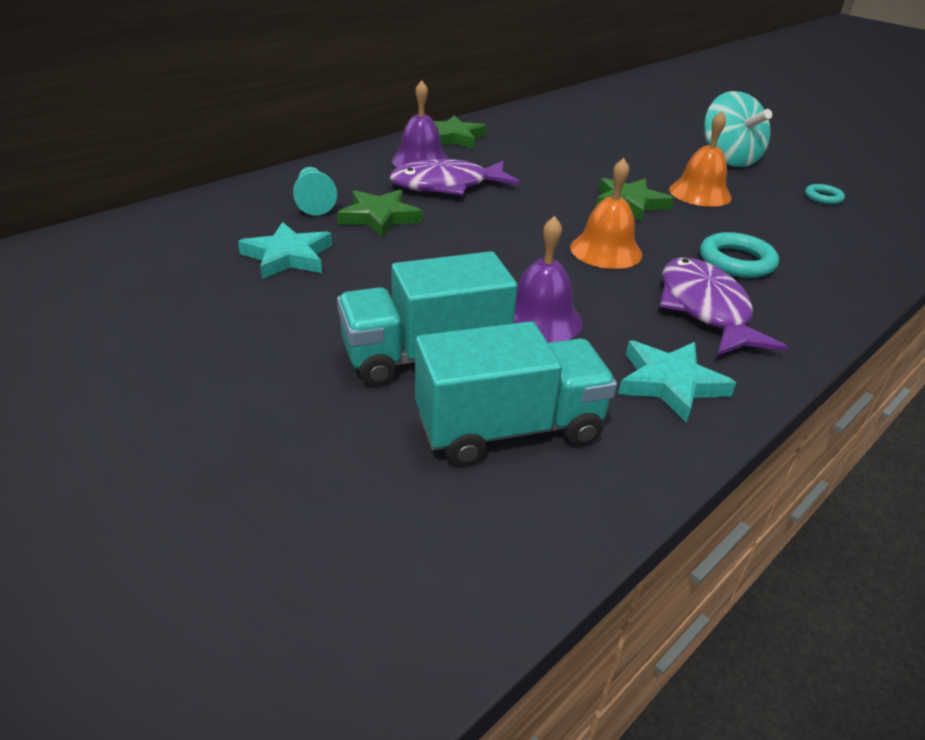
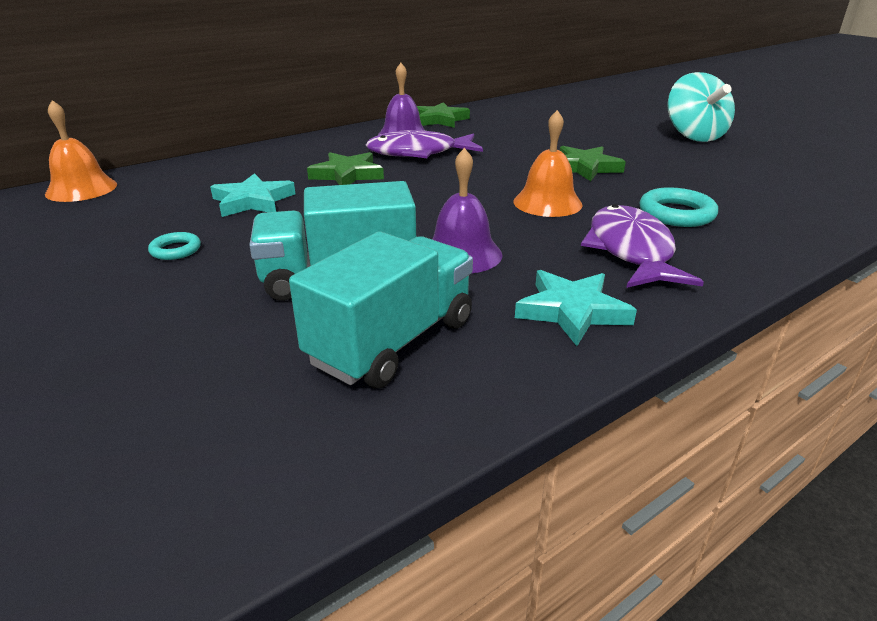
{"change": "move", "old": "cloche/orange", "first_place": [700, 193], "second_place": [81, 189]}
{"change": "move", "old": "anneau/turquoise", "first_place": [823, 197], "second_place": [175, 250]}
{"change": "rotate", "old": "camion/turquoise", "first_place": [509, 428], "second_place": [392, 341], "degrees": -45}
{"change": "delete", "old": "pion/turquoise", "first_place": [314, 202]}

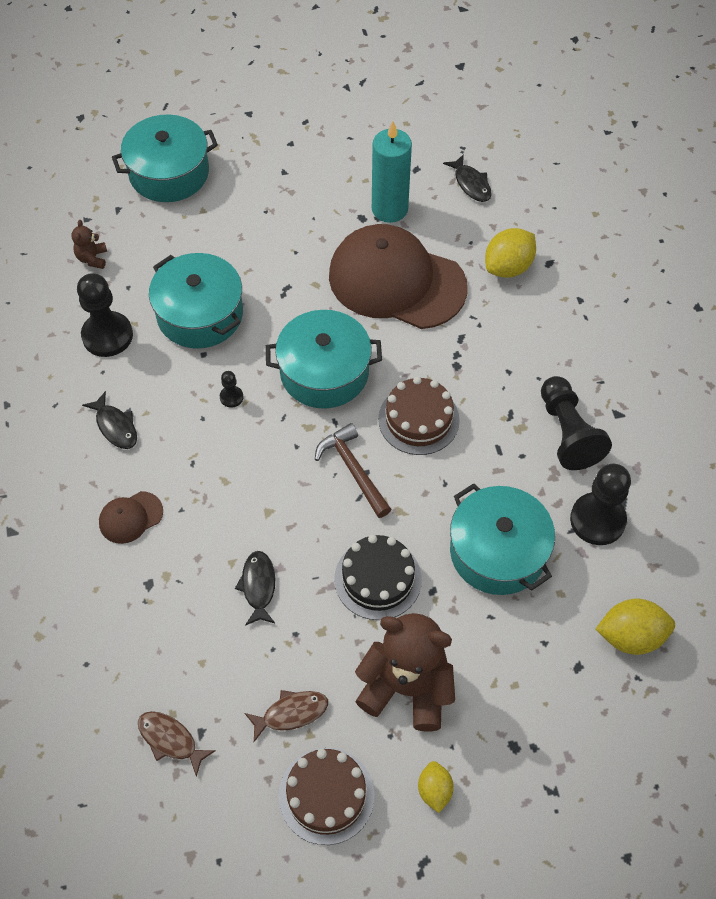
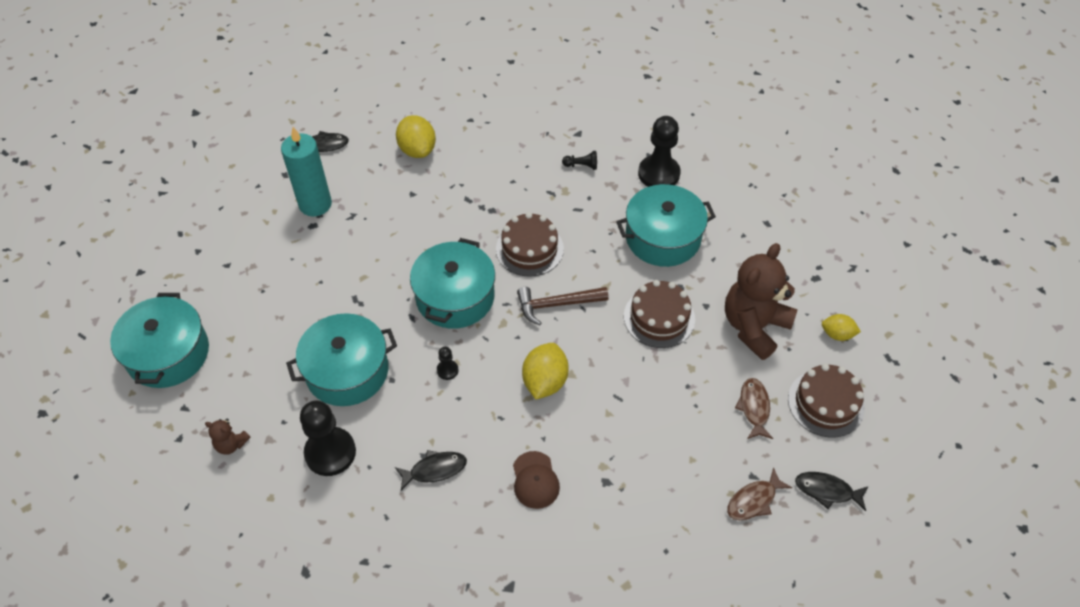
{"change": "move", "old": "citron/jaune", "first_place": [630, 636], "second_place": [545, 381]}
{"change": "resize", "old": "pion/noir", "first_place": [567, 433], "second_place": [581, 165], "factor": 0.45}
{"change": "recolor", "old": "gâteau/noir", "new": "gâteau/marron", "first_place": [378, 579], "second_place": [659, 317]}
{"change": "move", "old": "poisson/noir", "first_place": [258, 586], "second_place": [827, 491]}
{"change": "delete", "old": "casquette/marron", "first_place": [396, 281]}

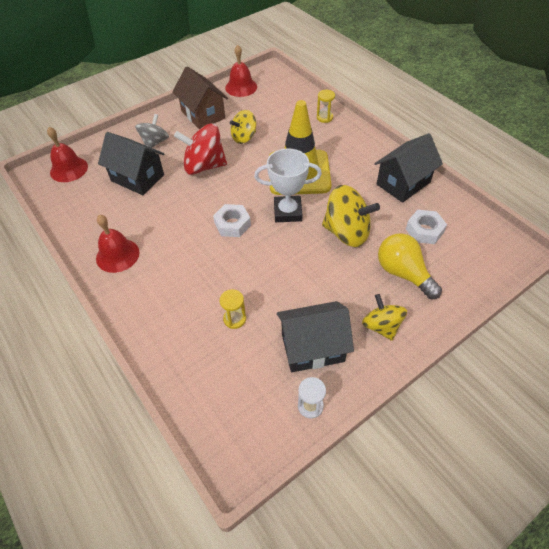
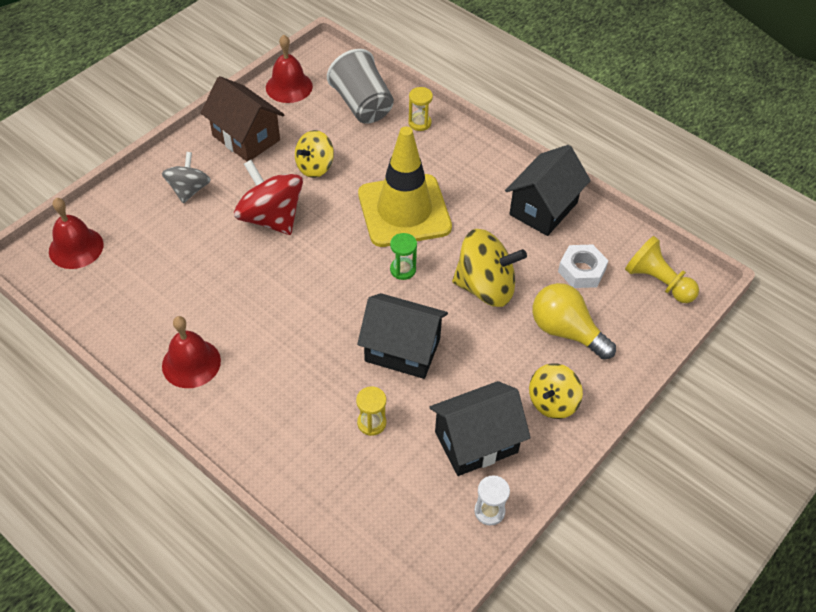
{"change": "rotate", "old": "toupie/rouge", "first_place": [204, 166], "second_place": [271, 218], "degrees": 60}
{"change": "insert", "new": "gobelet/gris", "second_place": [362, 105]}
{"change": "move", "old": "maison/noir", "first_place": [137, 178], "second_place": [402, 350]}
{"change": "replace", "old": "trophée/blanc", "new": "sablier/vert", "first_place": [287, 212], "second_place": [403, 269]}
{"change": "rotate", "old": "toupie/jaune", "first_place": [381, 326], "second_place": [552, 402], "degrees": -105}
{"change": "insert", "new": "pion/jaune", "second_place": [658, 282]}
{"change": "delete", "old": "écrou/blanc", "first_place": [232, 224]}

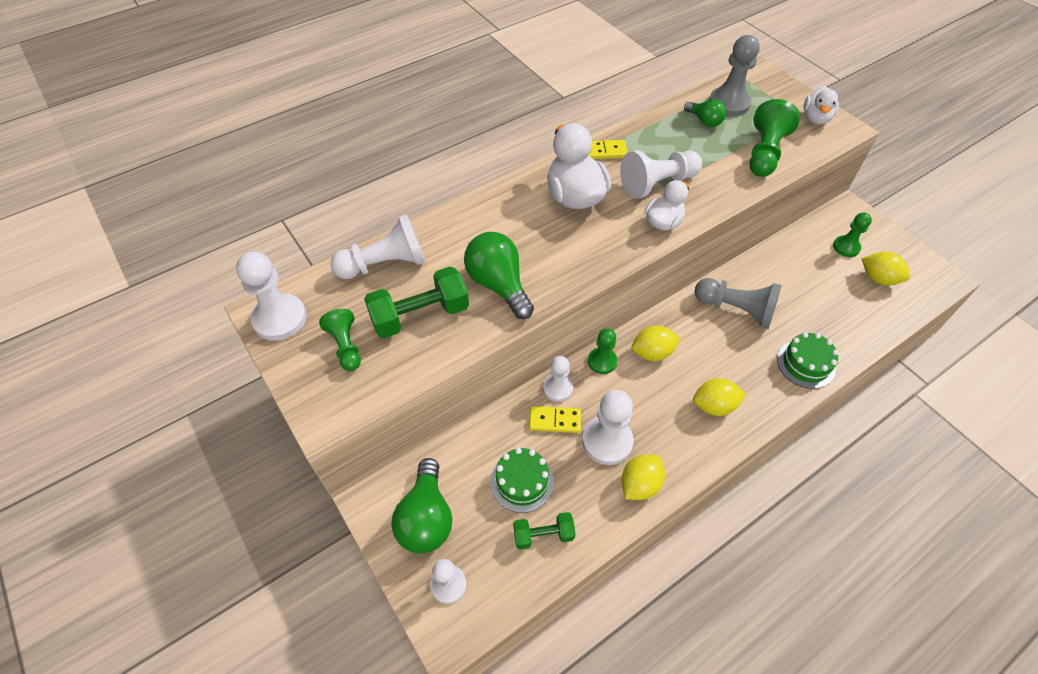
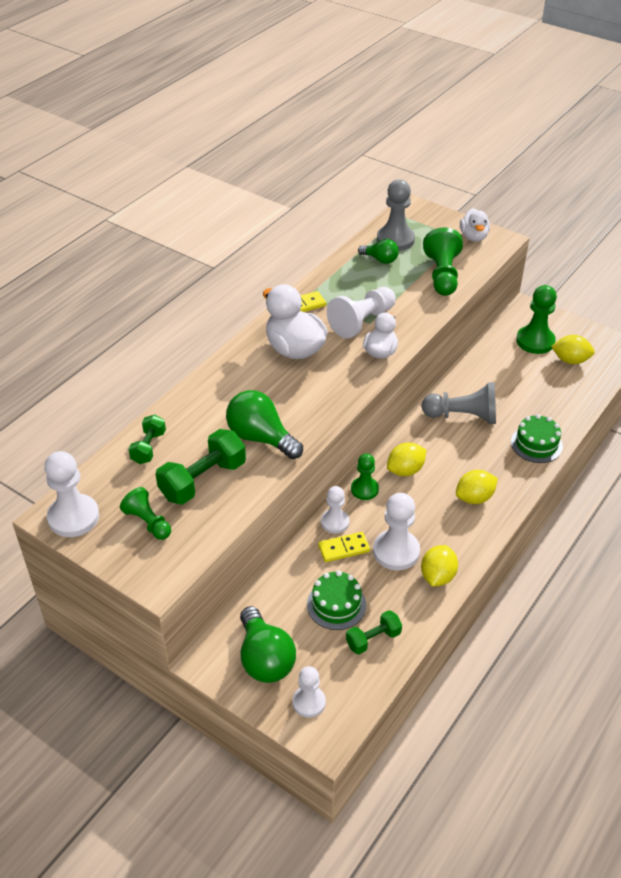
{"change": "replace", "old": "pion/blanc", "new": "haltère/vert", "first_place": [385, 264], "second_place": [149, 447]}
{"change": "resize", "old": "pion/vert", "first_place": [846, 247], "second_place": [535, 341], "factor": 1.59}

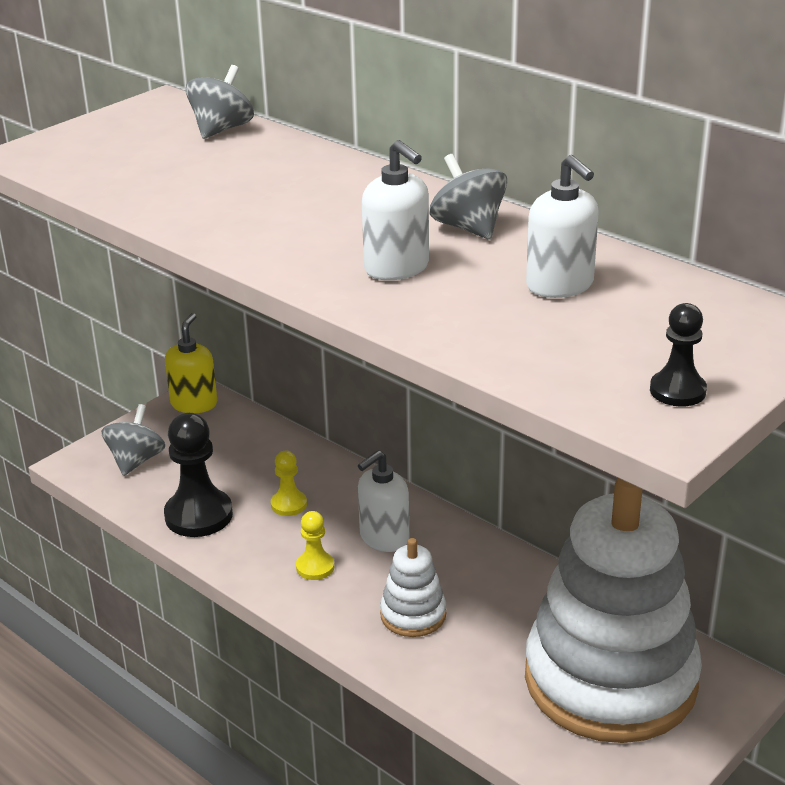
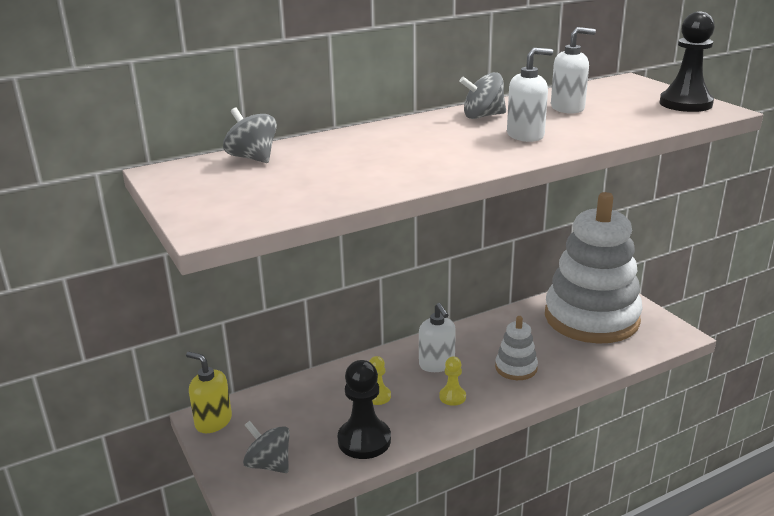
{"change": "resize", "old": "pion/noir", "first_place": [677, 391], "second_place": [685, 104], "factor": 1.86}

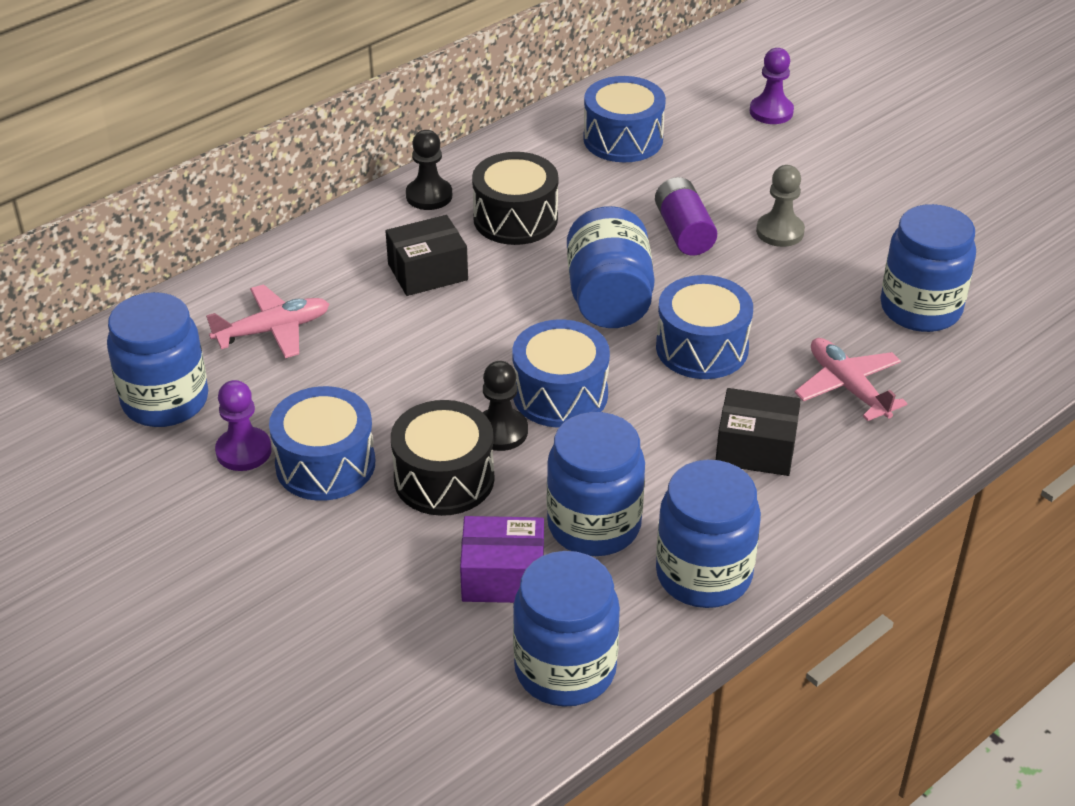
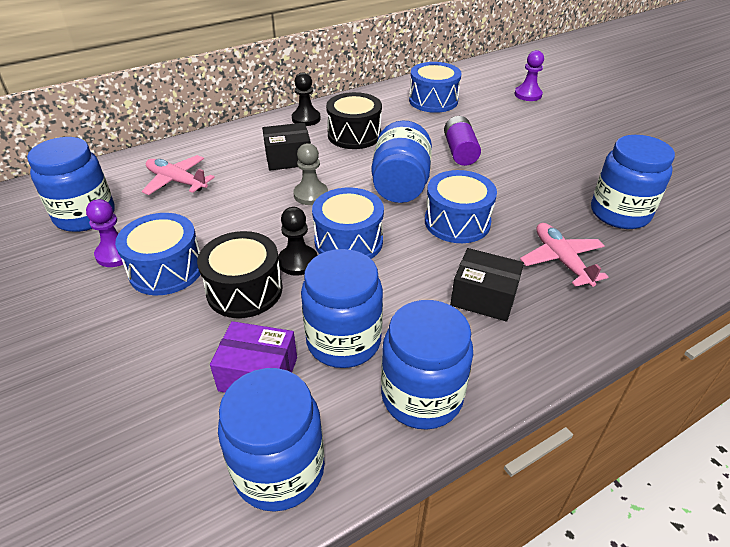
{"change": "rotate", "old": "avion/rose", "first_place": [273, 330], "second_place": [176, 181], "degrees": -135}
{"change": "move", "old": "pion/gris", "first_place": [780, 232], "second_place": [311, 195]}

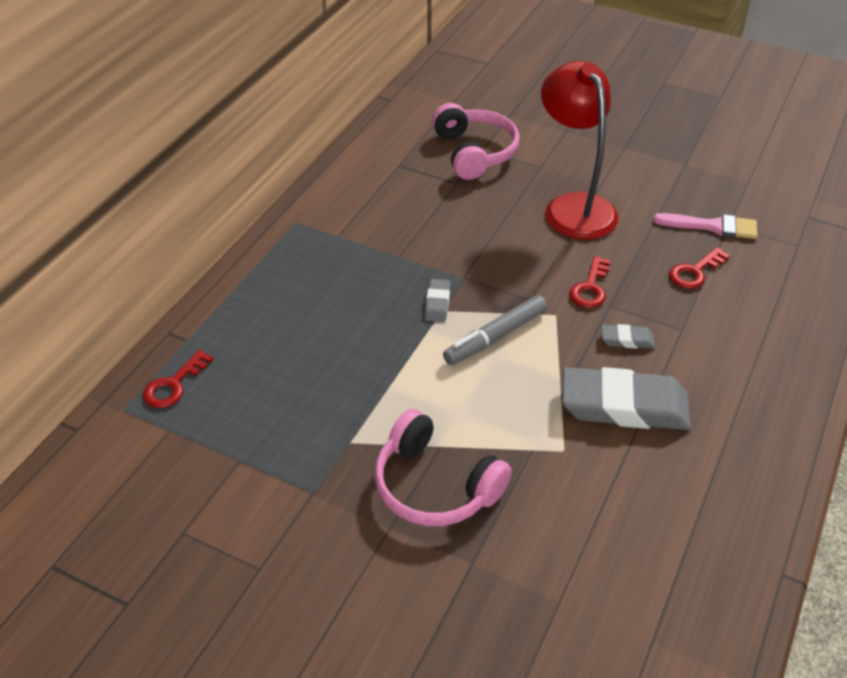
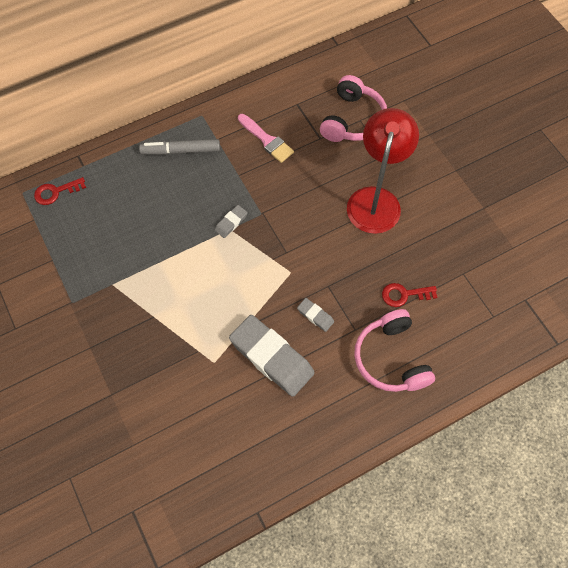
{"change": "move", "old": "feutre/gris", "first_place": [495, 337], "second_place": [180, 151]}
{"change": "move", "old": "pinceau/rose", "first_place": [712, 226], "second_place": [267, 140]}
{"change": "move", "old": "casque audio/rose", "first_place": [435, 486], "second_place": [391, 358]}
{"change": "delete", "old": "clé/rouge", "first_place": [590, 288]}

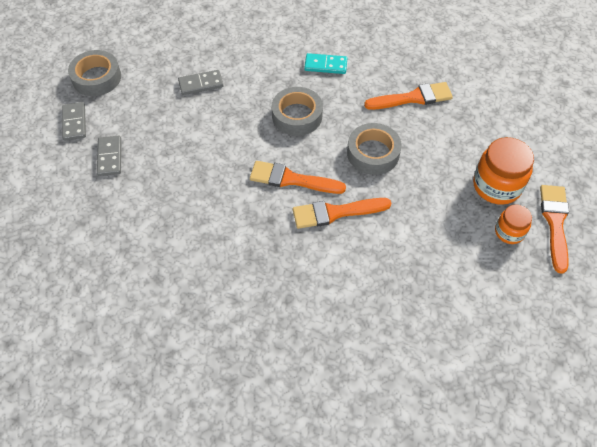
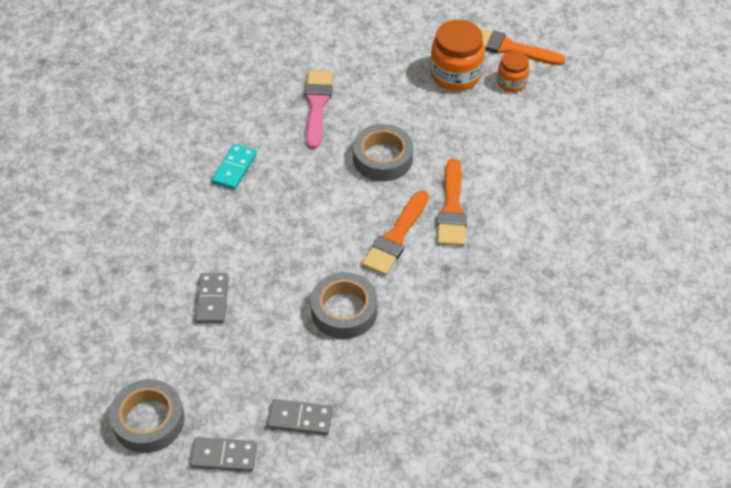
{"change": "recolor", "old": "pinceau/orange", "new": "pinceau/rose", "first_place": [413, 98], "second_place": [317, 105]}
{"change": "move", "old": "ruban adhésif/gris", "first_place": [297, 116], "second_place": [344, 310]}

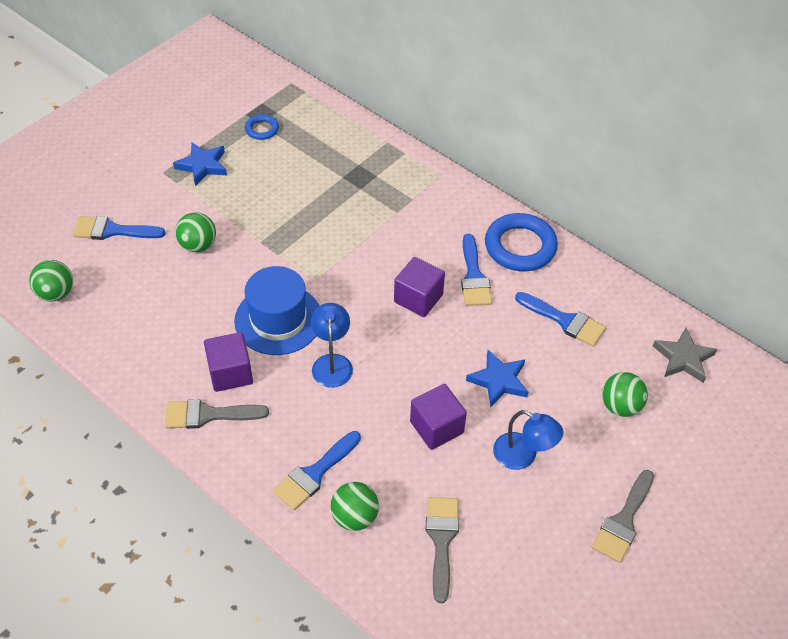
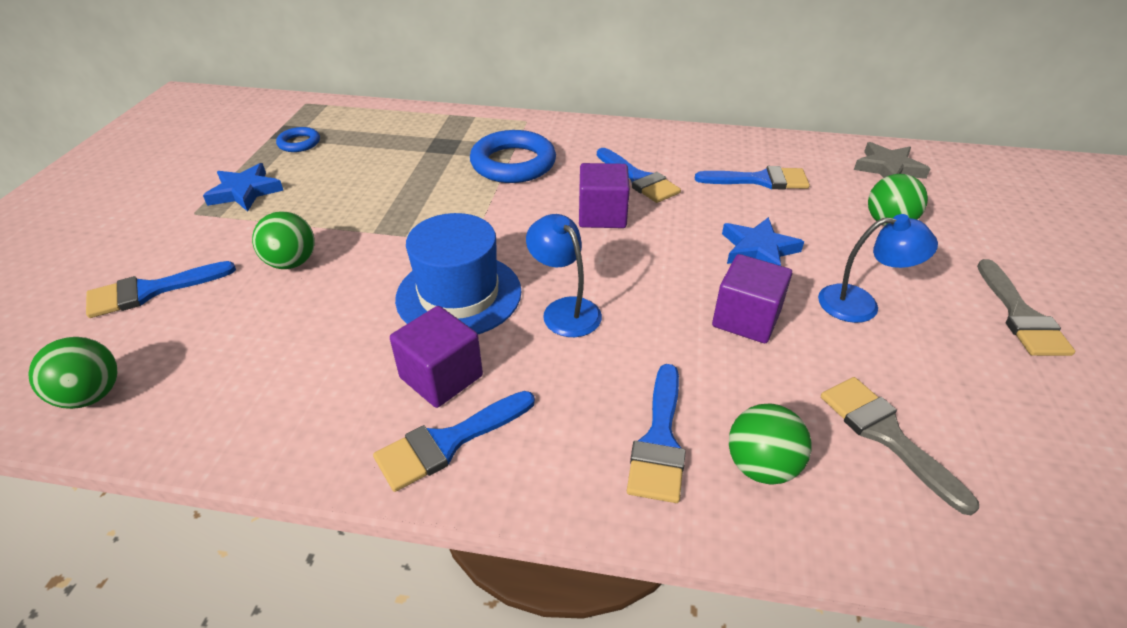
{"change": "recolor", "old": "pinceau/gris", "new": "pinceau/bleu", "first_place": [208, 415], "second_place": [448, 442]}
{"change": "move", "old": "anneau/bleu", "first_place": [520, 246], "second_place": [513, 163]}

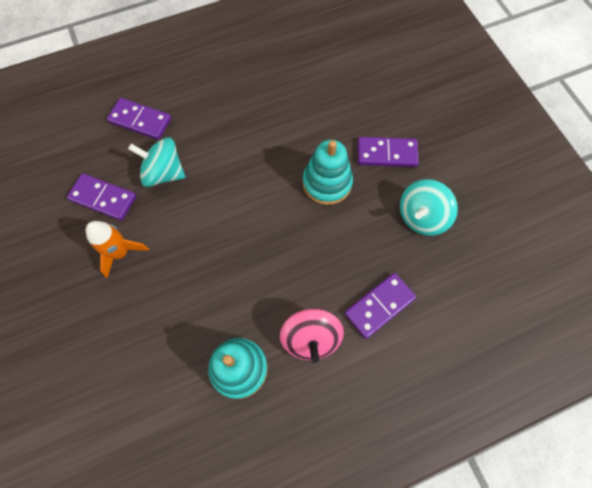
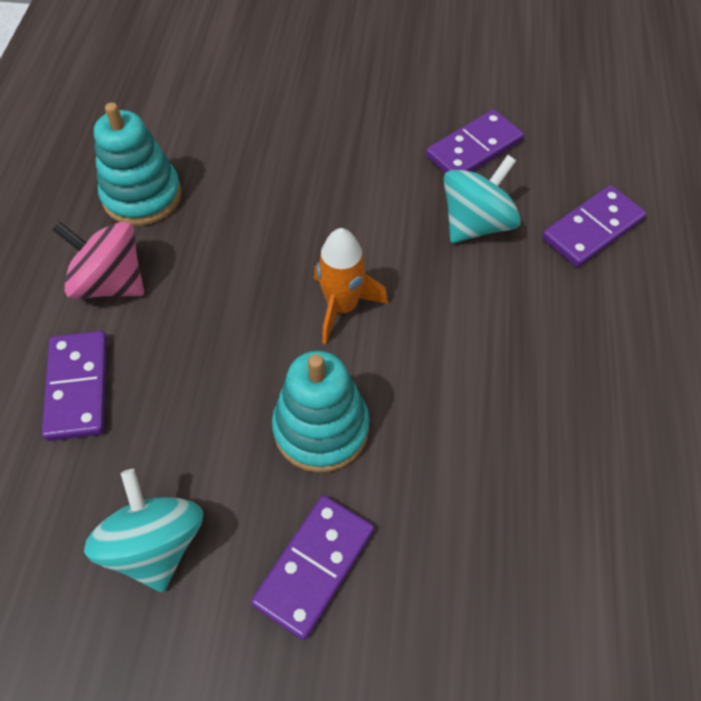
{"change": "move", "old": "fusée/orange", "first_place": [120, 253], "second_place": [342, 307]}

